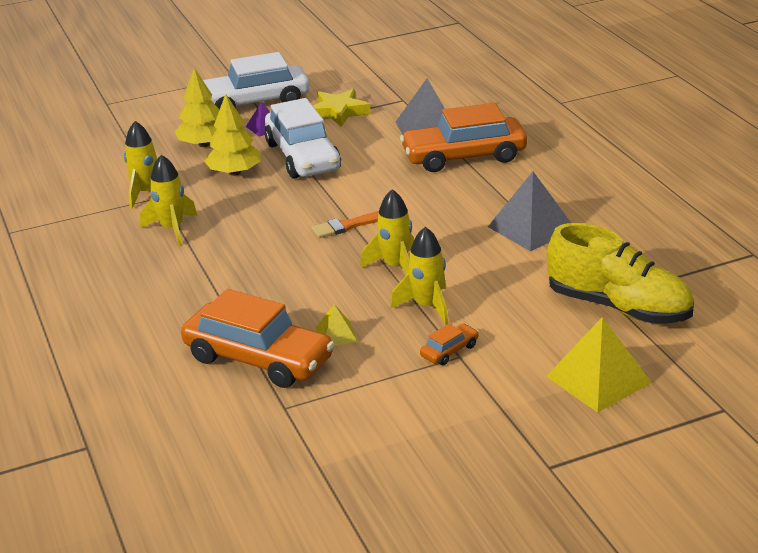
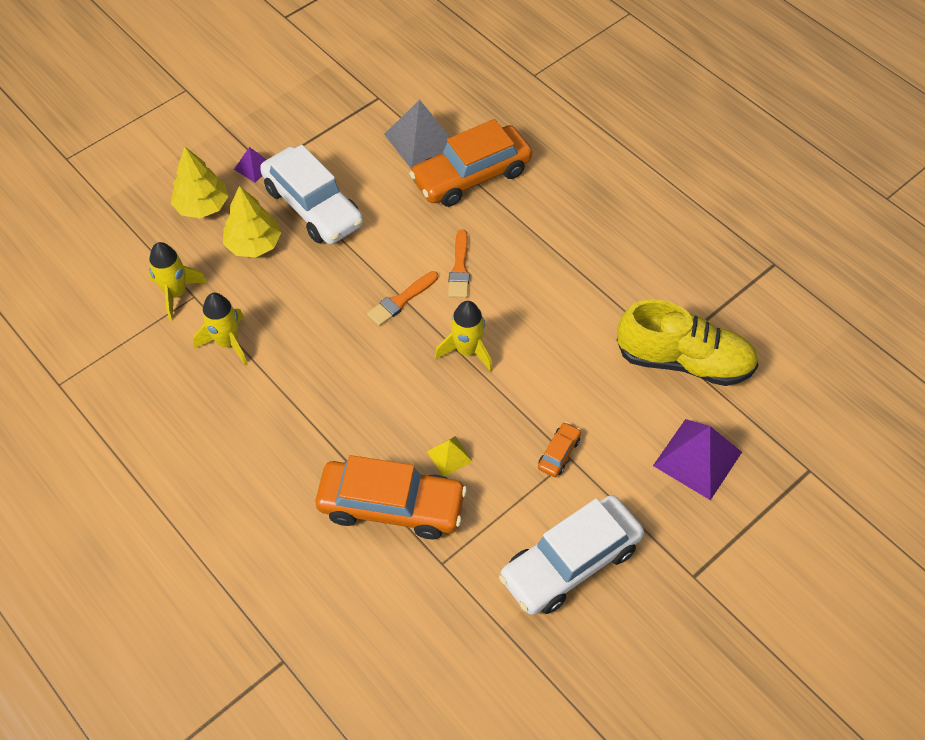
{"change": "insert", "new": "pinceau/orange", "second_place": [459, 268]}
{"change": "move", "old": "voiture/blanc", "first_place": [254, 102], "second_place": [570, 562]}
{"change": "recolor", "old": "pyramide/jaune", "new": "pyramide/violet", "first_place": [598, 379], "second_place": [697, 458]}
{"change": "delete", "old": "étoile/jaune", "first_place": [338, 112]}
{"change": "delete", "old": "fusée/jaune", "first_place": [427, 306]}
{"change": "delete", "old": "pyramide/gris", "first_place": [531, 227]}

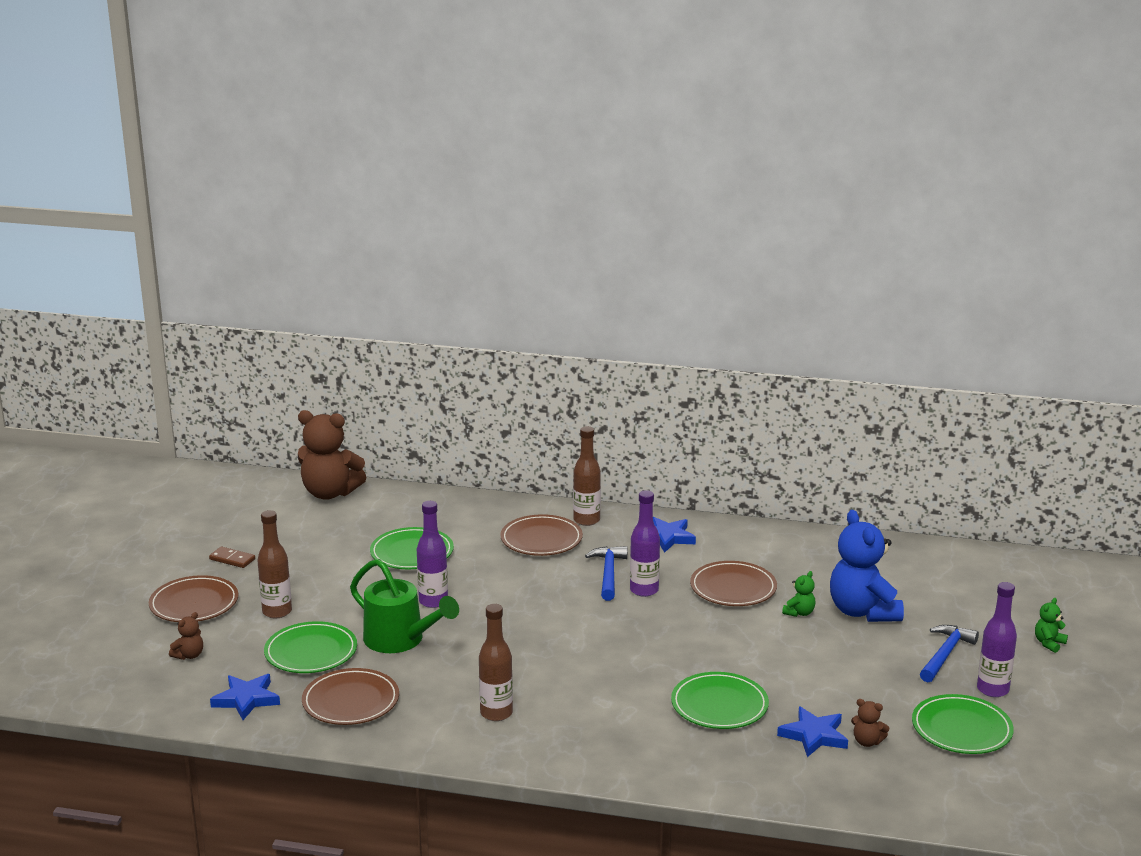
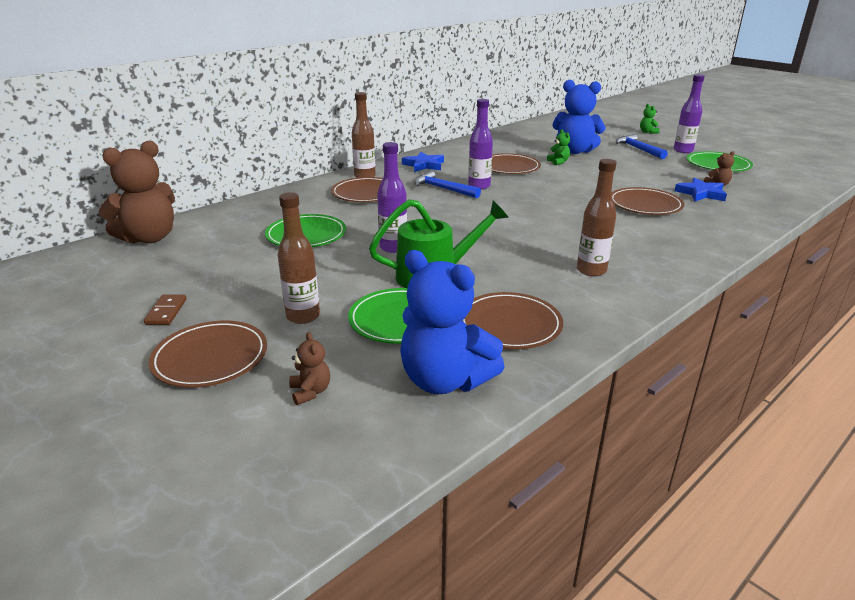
{"change": "rotate", "old": "domino/marron", "first_place": [232, 559], "second_place": [166, 312], "degrees": -60}
{"change": "replace", "old": "étoile/bleu", "new": "ours en peluche/bleu", "first_place": [246, 699], "second_place": [445, 380]}
{"change": "recolor", "old": "assiette/vert", "new": "assiette/marron", "first_place": [719, 705], "second_place": [645, 205]}

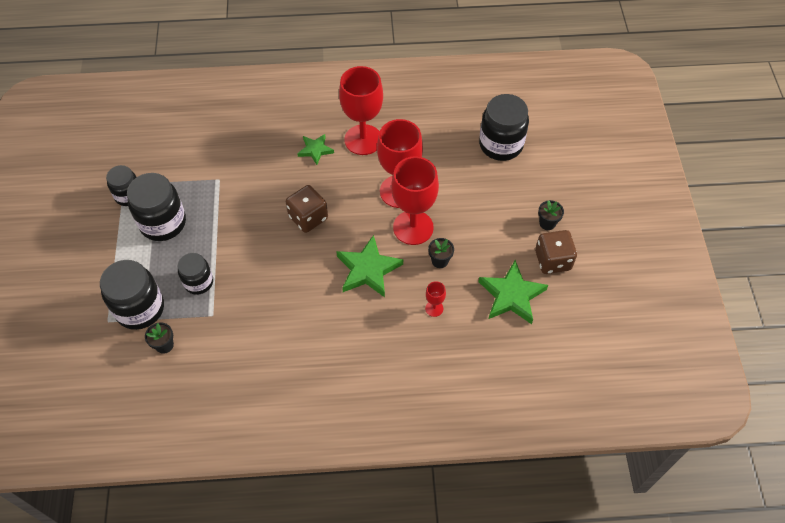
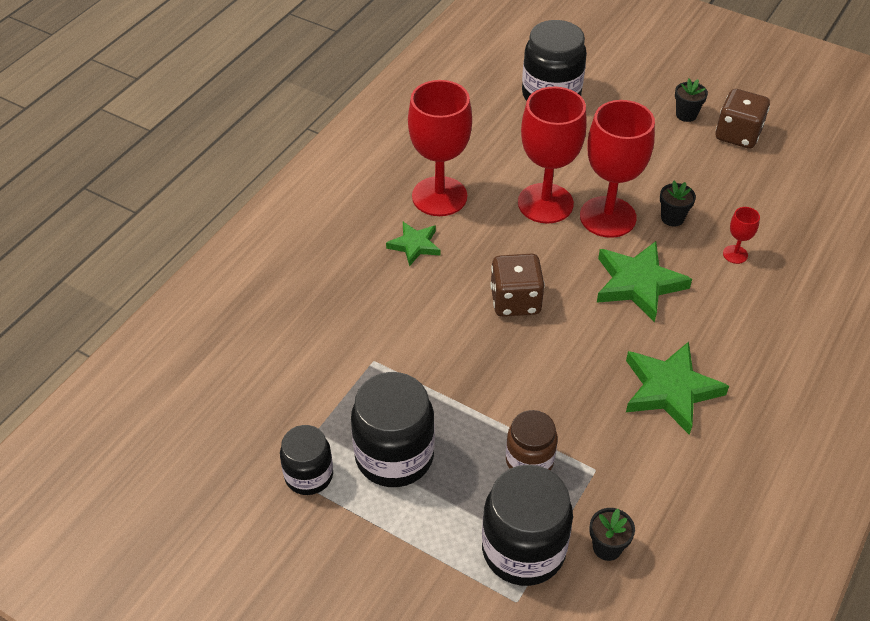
{"change": "recolor", "old": "bocal/noir", "new": "bocal/marron", "first_place": [198, 282], "second_place": [529, 460]}
{"change": "move", "old": "étoile/vert", "first_place": [511, 295], "second_place": [670, 390]}

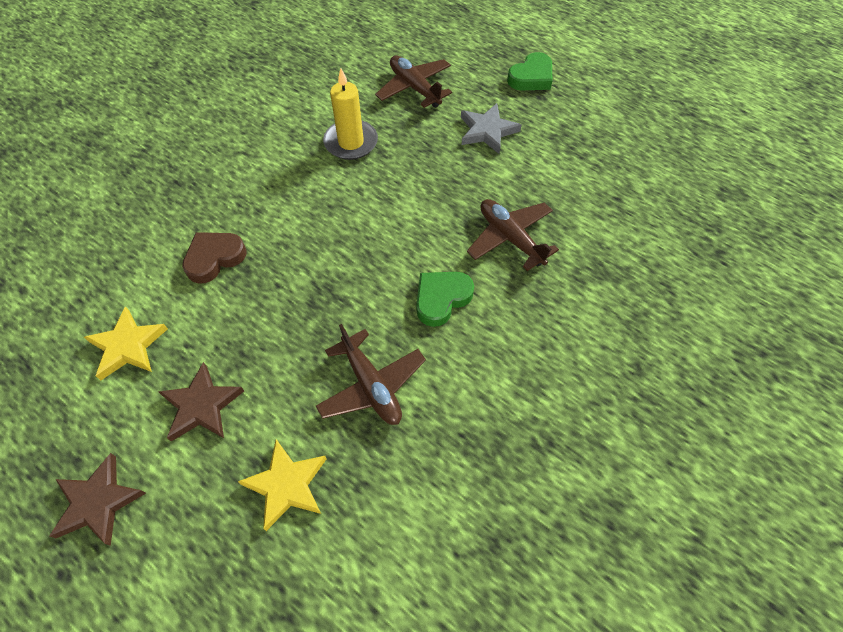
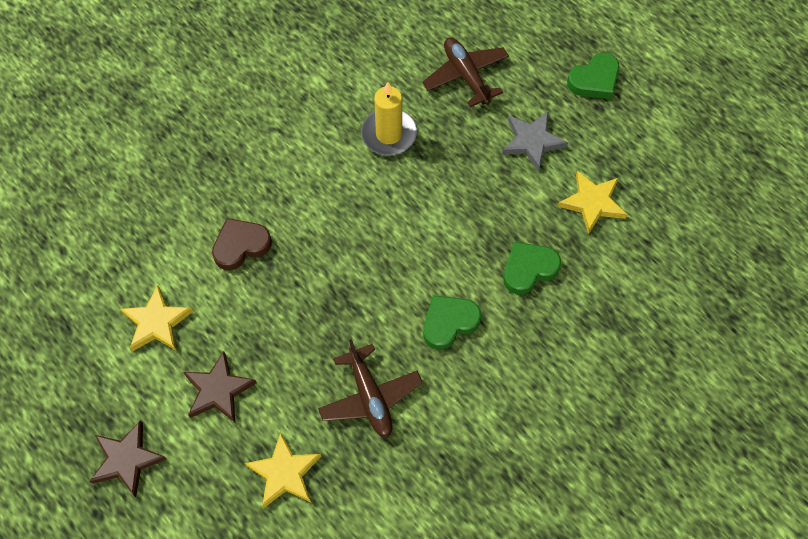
{"change": "replace", "old": "avion/marron", "new": "cœur/vert", "first_place": [510, 238], "second_place": [528, 269]}
{"change": "insert", "new": "étoile/jaune", "second_place": [592, 203]}

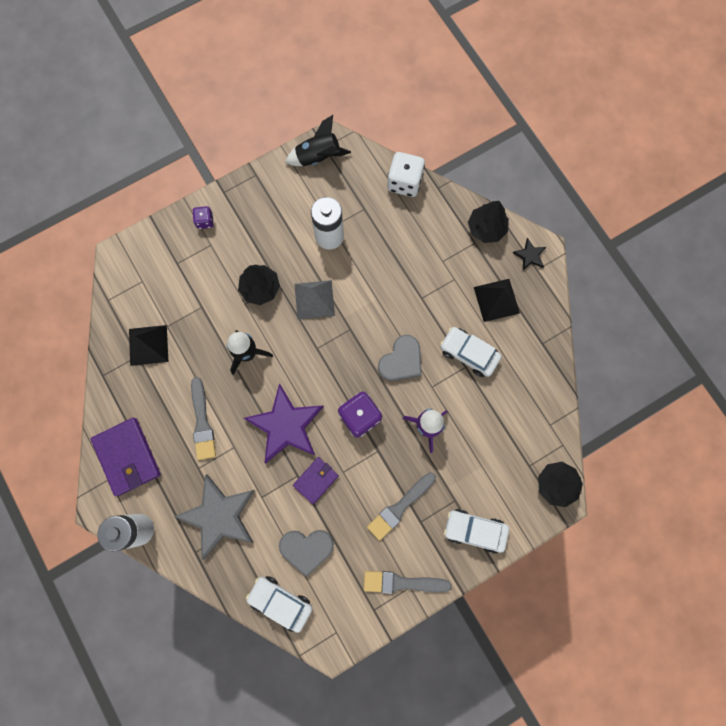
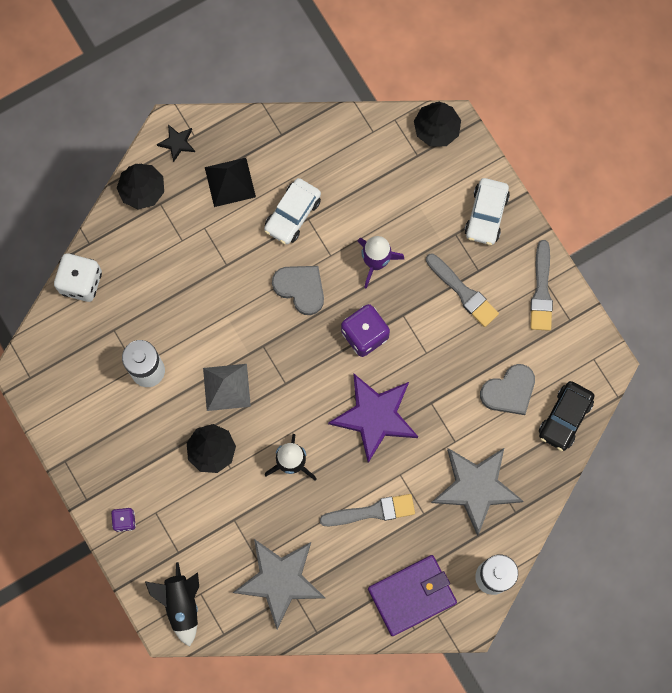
{"change": "move", "old": "fusée/noir", "first_place": [318, 157], "second_place": [181, 604]}
{"change": "replace", "old": "pyramide/noir", "new": "étoile/gris", "first_place": [148, 345], "second_place": [280, 580]}
{"change": "rotate", "old": "cœur/gris", "first_place": [306, 549], "second_place": [509, 391], "degrees": 60}
{"change": "recolor", "old": "voiture/blanc", "new": "voiture/noir", "first_place": [280, 602], "second_place": [565, 418]}
{"change": "delete", "old": "portefeuille/violet", "first_place": [316, 480]}

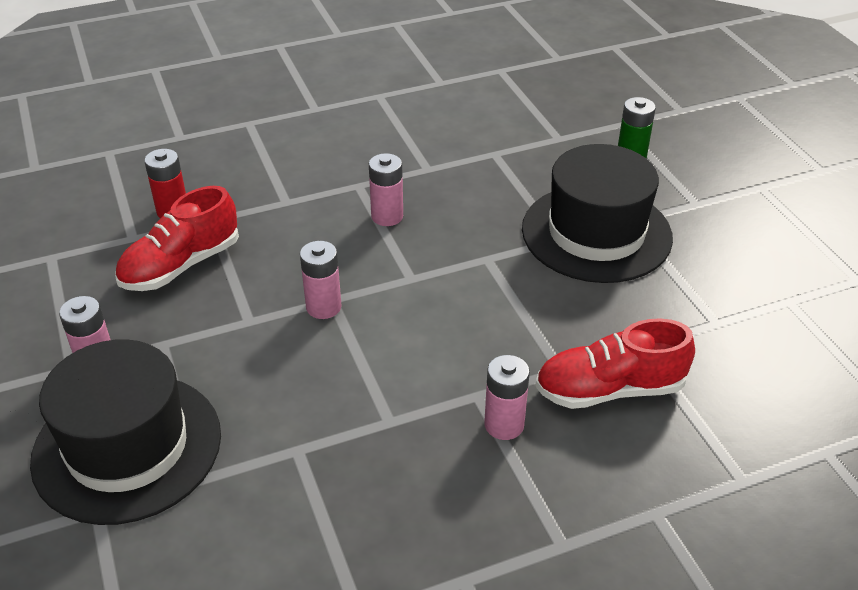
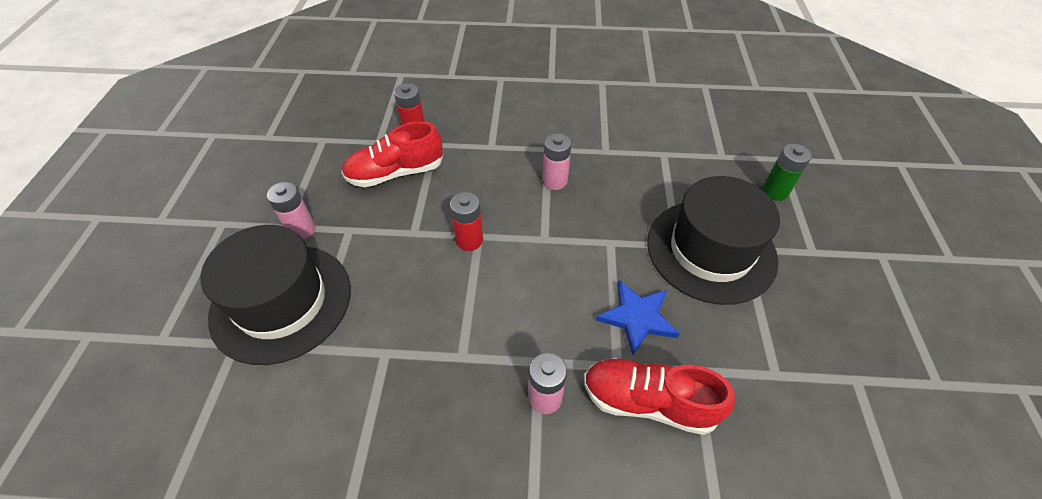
{"change": "recolor", "old": "pile/rose", "new": "pile/rouge", "first_place": [323, 307], "second_place": [469, 240]}
{"change": "insert", "new": "étoile/bleu", "second_place": [637, 317]}

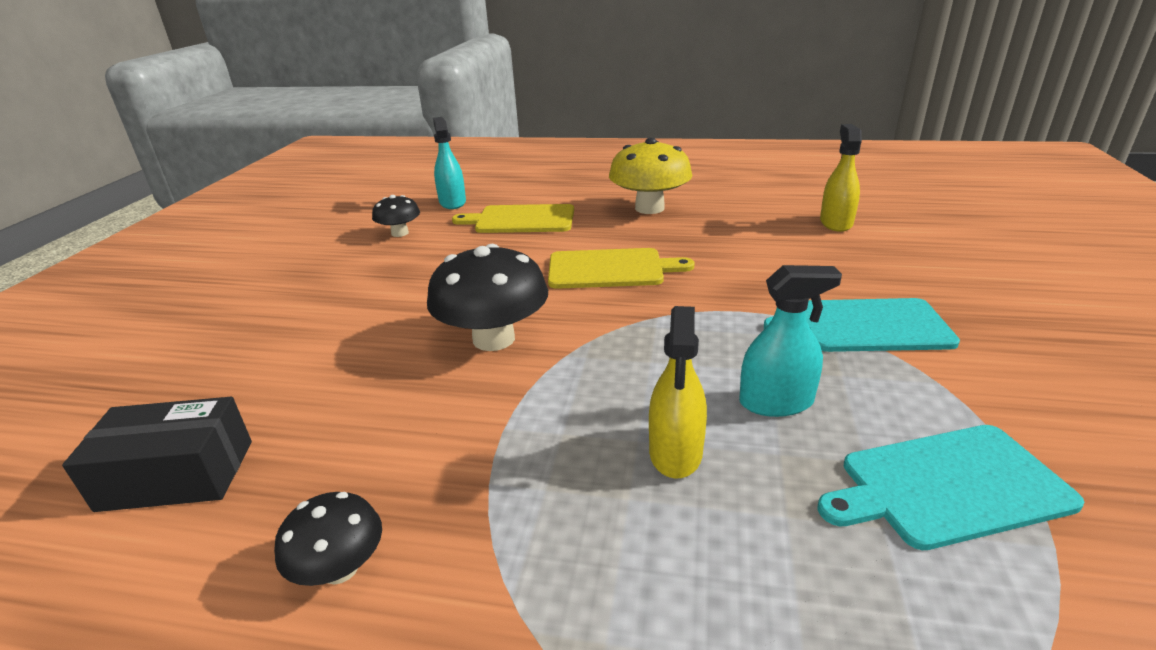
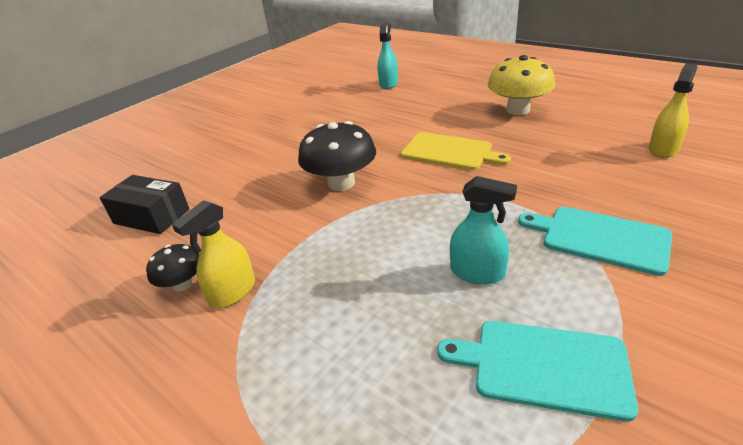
{"change": "move", "old": "vaporisateur/jaune", "first_place": [675, 452], "second_place": [233, 292]}
{"change": "delete", "old": "champignon/noir", "first_place": [400, 233]}
{"change": "delete", "old": "planche à découper/jaune", "first_place": [521, 220]}

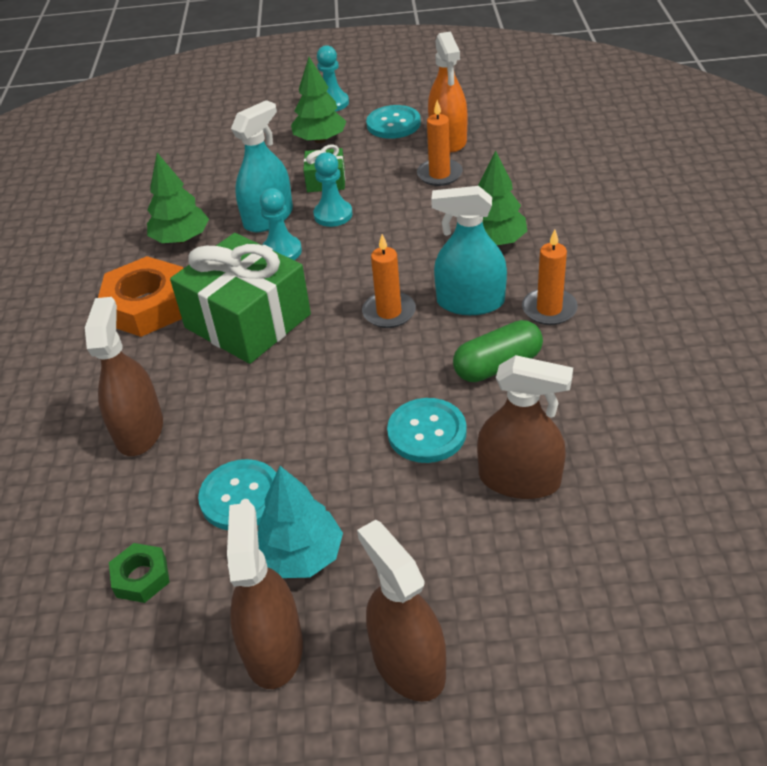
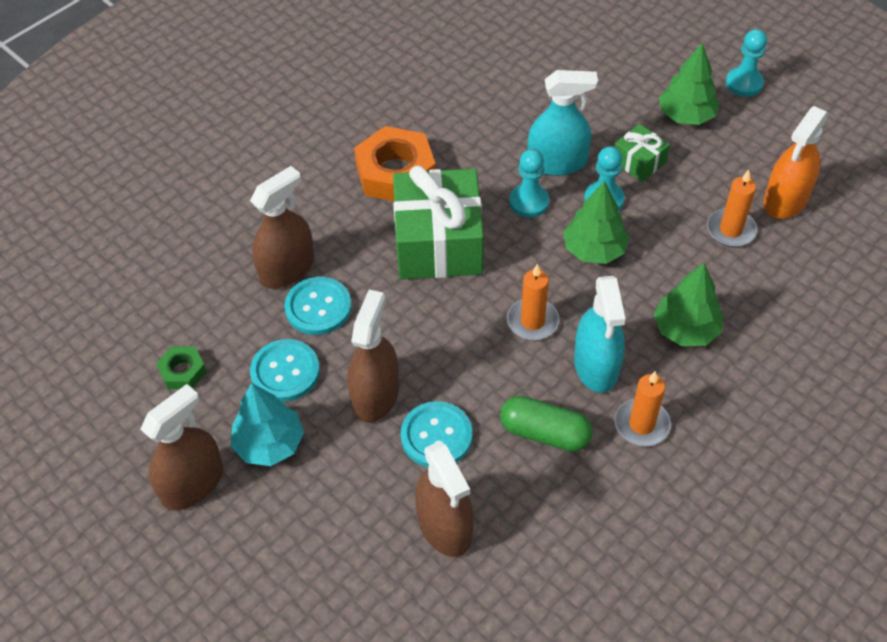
{"change": "move", "old": "bouton/turquoise", "first_place": [393, 124], "second_place": [318, 307]}
{"change": "move", "old": "vaporisateur/marron", "first_place": [408, 663], "second_place": [375, 395]}
{"change": "move", "old": "arbre/vert", "first_place": [181, 239], "second_place": [594, 250]}
{"change": "rotate", "old": "vaporisateur/turquoise", "first_place": [470, 302], "second_place": [596, 365], "degrees": -150}

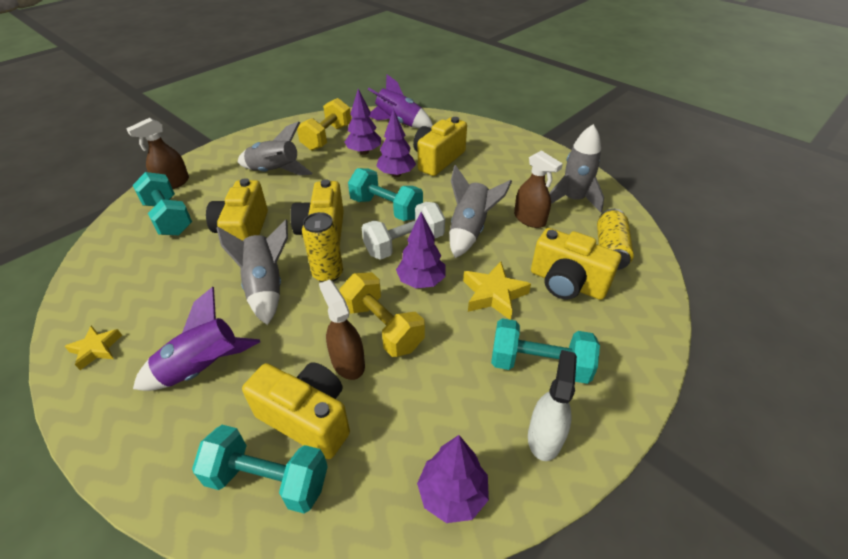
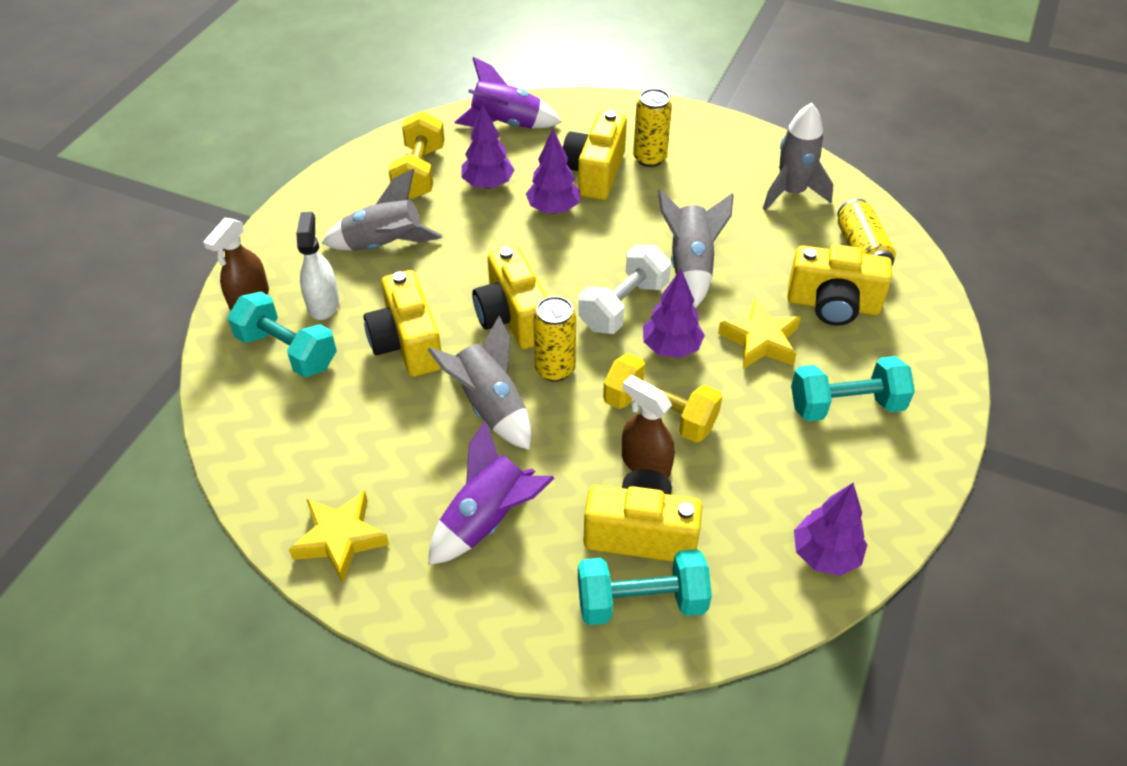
{"change": "resize", "old": "étoile/jaune", "first_place": [96, 349], "second_place": [340, 539], "factor": 1.54}
{"change": "move", "old": "vaporisateur/blanc", "first_place": [544, 437], "second_place": [323, 303]}
{"change": "insert", "new": "canette/jaune", "second_place": [649, 158]}
{"change": "delete", "old": "haltère/turquoise", "first_place": [386, 208]}
{"change": "delete", "old": "vaporisateur/marron", "first_place": [530, 219]}

